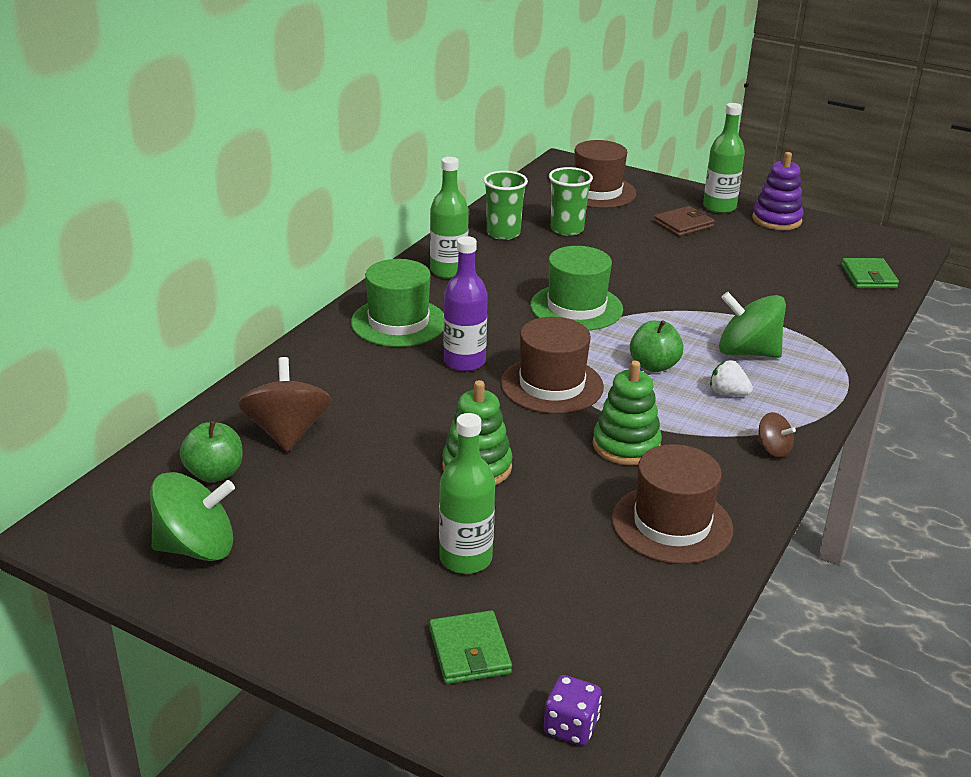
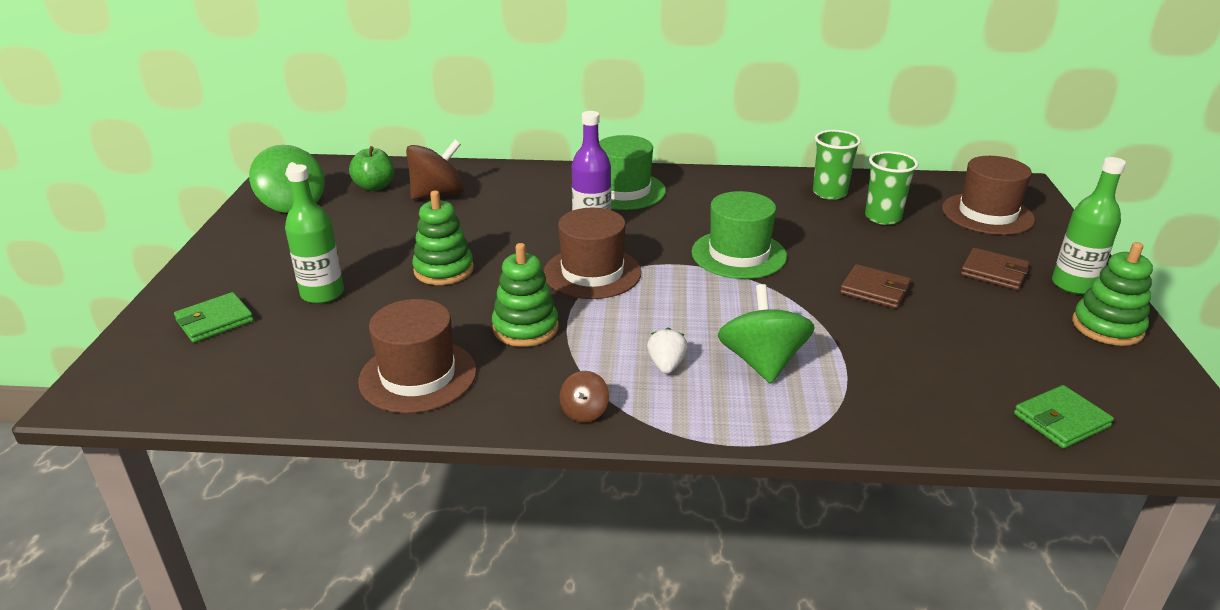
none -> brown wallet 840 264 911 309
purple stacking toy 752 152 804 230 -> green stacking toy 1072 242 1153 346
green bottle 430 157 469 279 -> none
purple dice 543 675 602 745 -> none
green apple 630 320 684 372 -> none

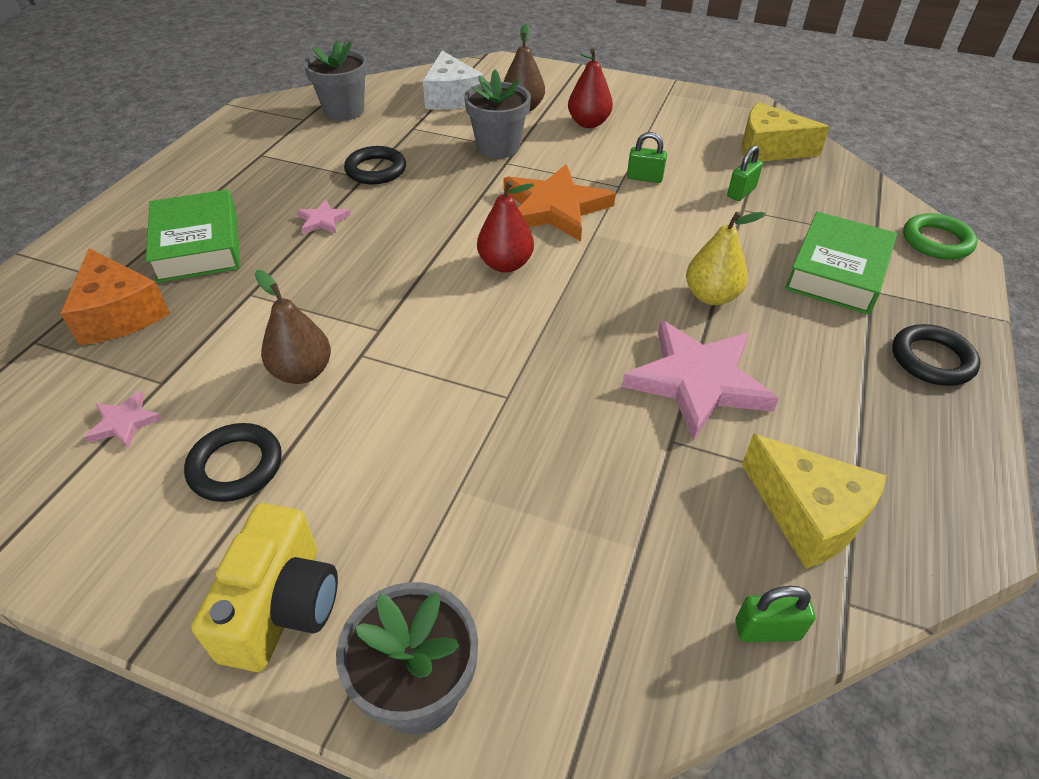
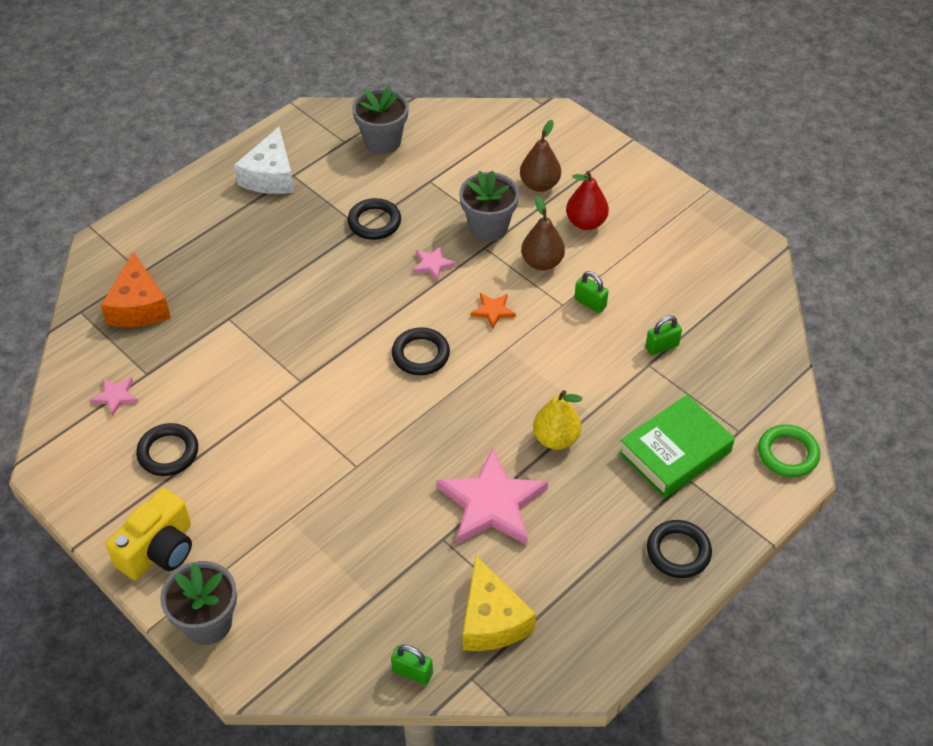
white cheese 423 51 484 110 -> white cheese 234 127 294 194, moved
red pear 477 181 534 273 -> black ring 392 327 450 375
pink star 297 200 351 234 -> pink star 413 246 456 281, moved
orange star 504 164 616 241 -> orange star 471 293 516 329, x0.45
brown pear 255 270 331 384 -> brown pear 521 196 565 271, moved
green book 146 189 241 283 -> none
yellow cheese 741 102 830 161 -> none

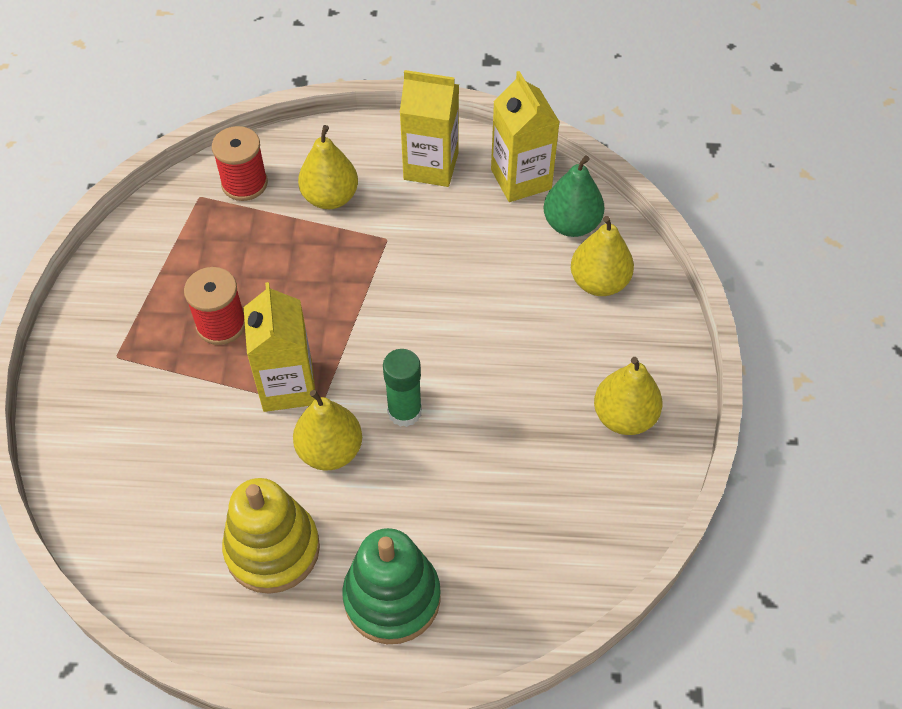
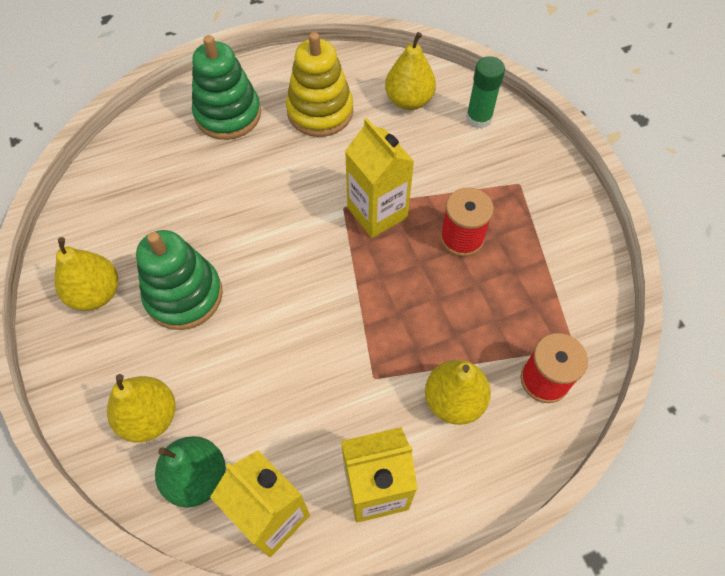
none -> green stacking toy 136 230 223 330
yellow pear 293 390 362 471 -> yellow pear 385 32 436 110, moved
green glue stick 383 349 422 427 -> green glue stick 466 56 505 129, moved

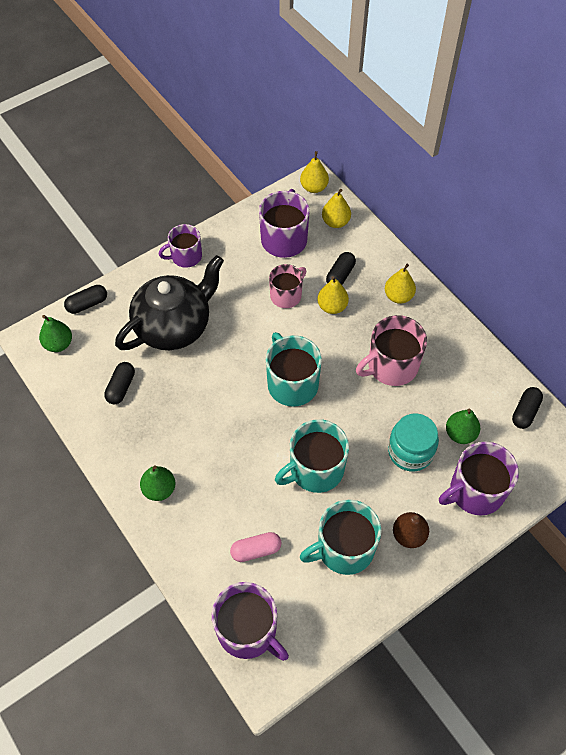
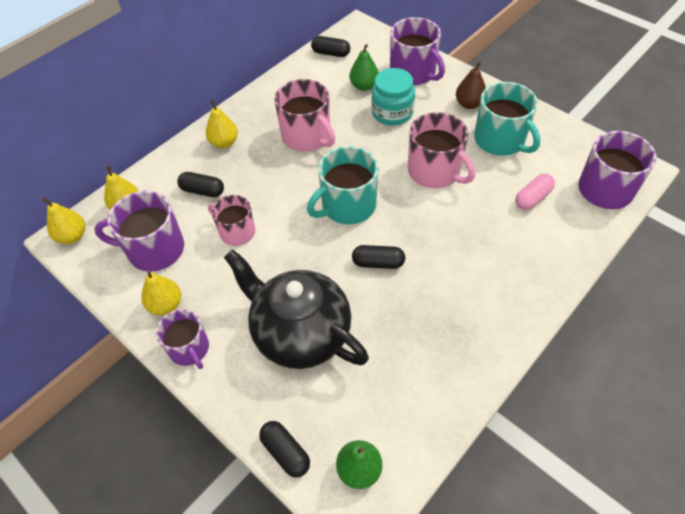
yellow pear 317 276 349 314 -> yellow pear 141 271 181 315, moved
black capsule 104 362 135 404 -> black capsule 352 245 405 269, moved
turquoise mug 275 419 349 493 -> pink mug 408 112 475 188
pink capsule 230 532 282 562 -> pink capsule 515 174 555 210, 75 degrees clockwise
green pear 140 466 175 501 -> none

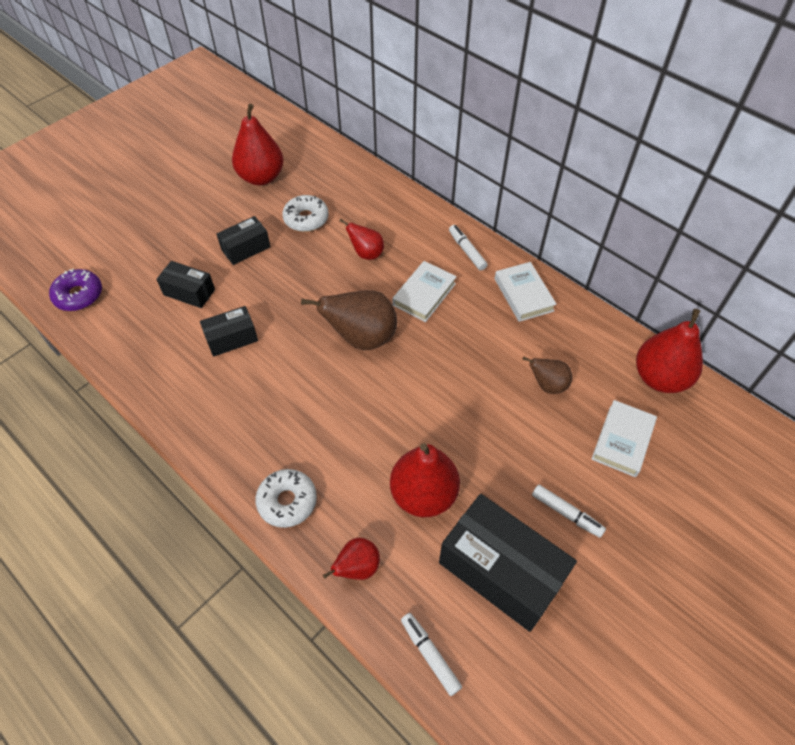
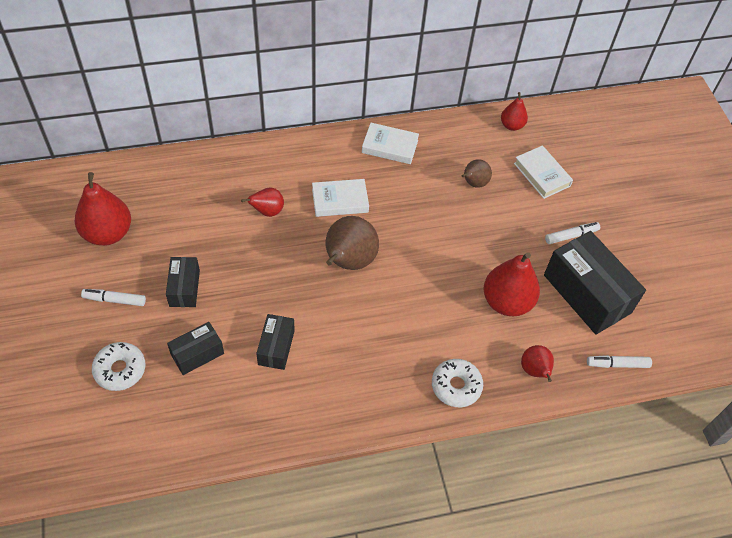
white marker 449 225 488 270 -> white marker 81 289 146 306, moved
white donut 282 195 329 232 -> white donut 92 342 145 391, moved
white book 392 261 457 322 -> white book 312 179 369 217, 75 degrees counterclockwise
red pear 636 309 703 393 -> red pear 501 92 528 131, x0.56
black box 439 494 577 632 -> black box 544 231 646 335, 75 degrees clockwise
purple donut 49 269 102 311 -> none

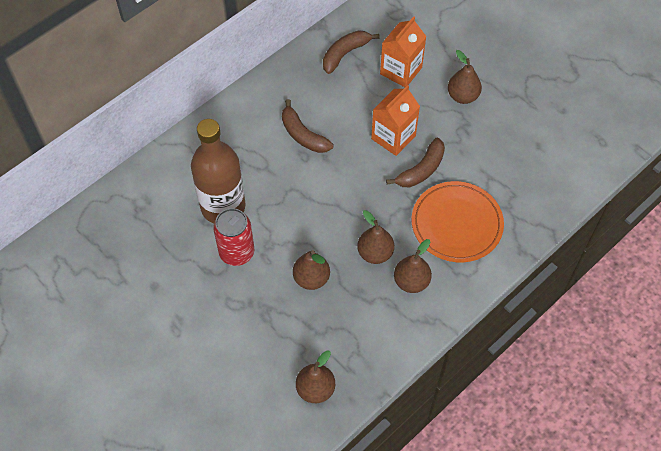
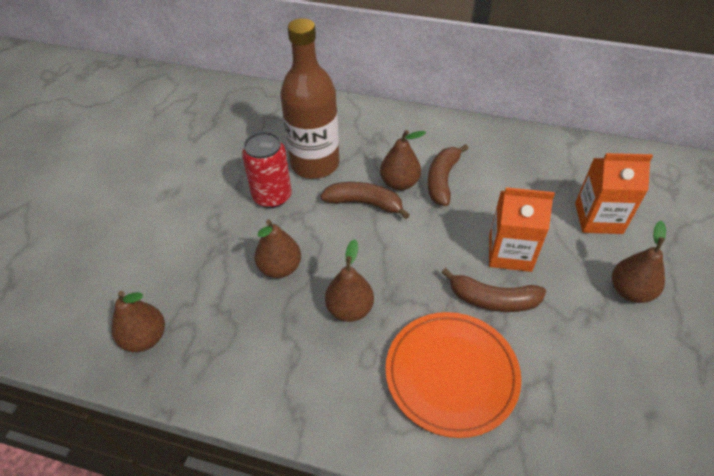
brown banana 323 30 380 74 -> brown banana 321 182 410 219, moved
brown pear 394 239 432 293 -> brown pear 380 130 426 190, moved

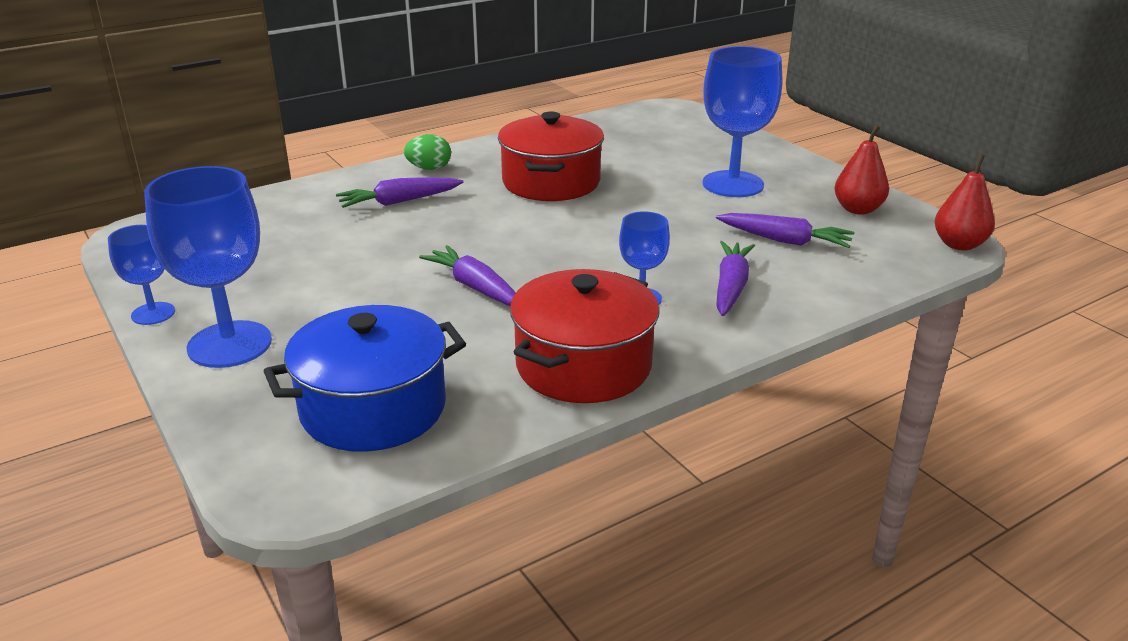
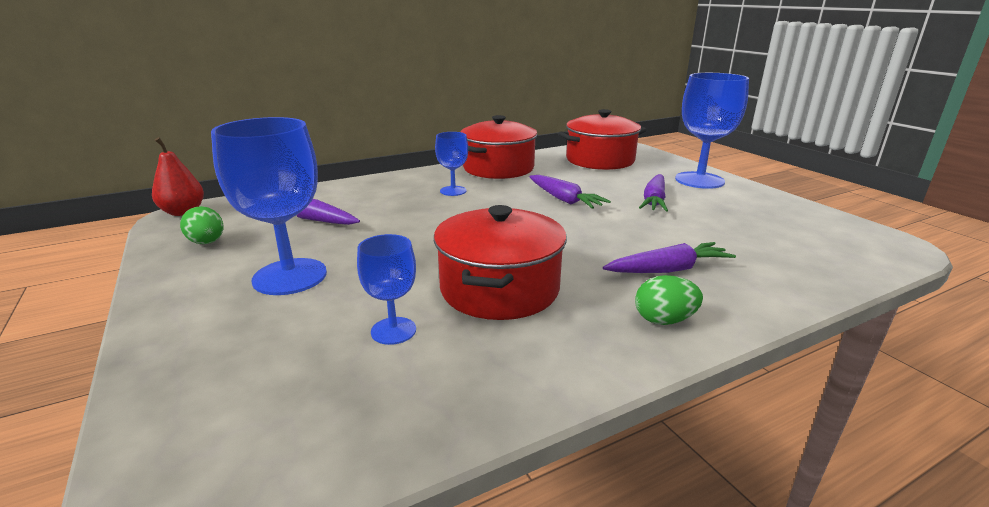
red pear 835 125 889 215 -> green egg 180 206 224 244
blue goblet 108 225 175 325 -> blue goblet 357 234 416 345, moved
blue pot 263 305 466 452 -> red pot 558 109 647 170
purple carrot 716 241 755 316 -> purple carrot 639 174 668 212, moved

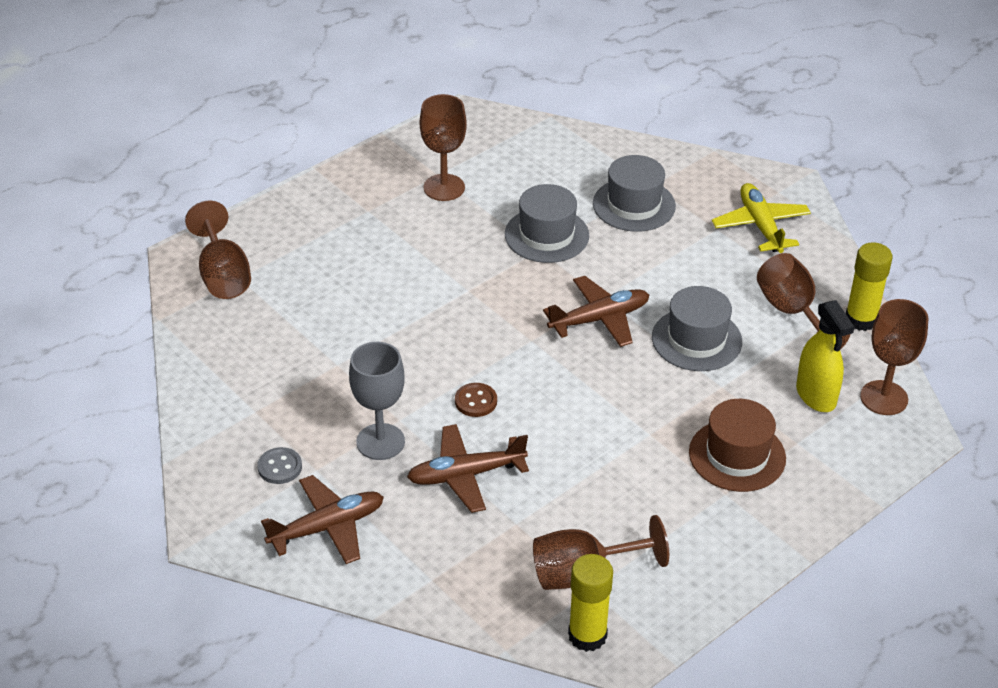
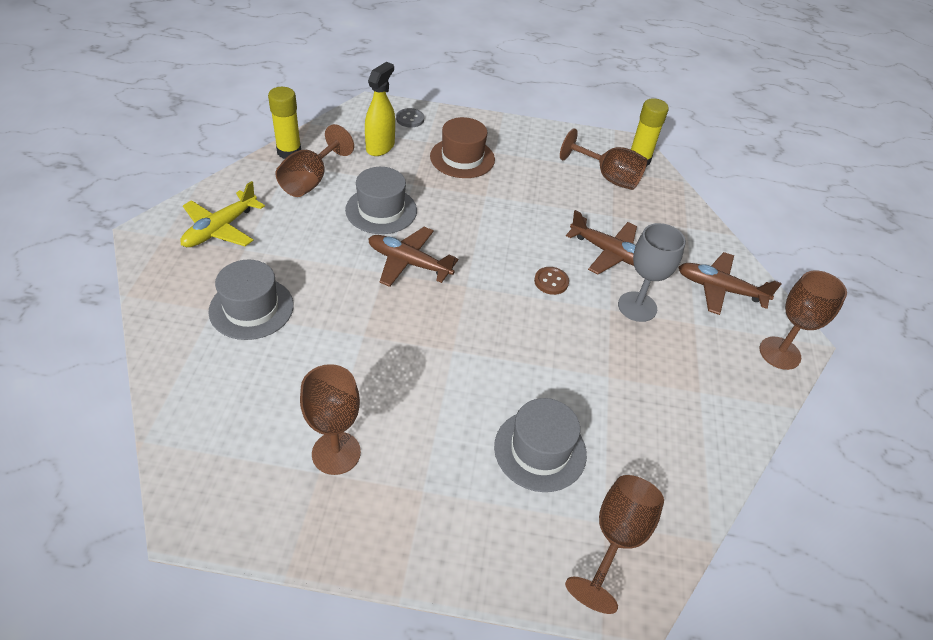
grey button 257 447 302 484 -> grey button 396 108 424 127, moved
grey hat 505 184 589 263 -> grey hat 494 398 587 492, moved
brown goblet 860 299 929 415 -> brown goblet 759 270 847 370, moved

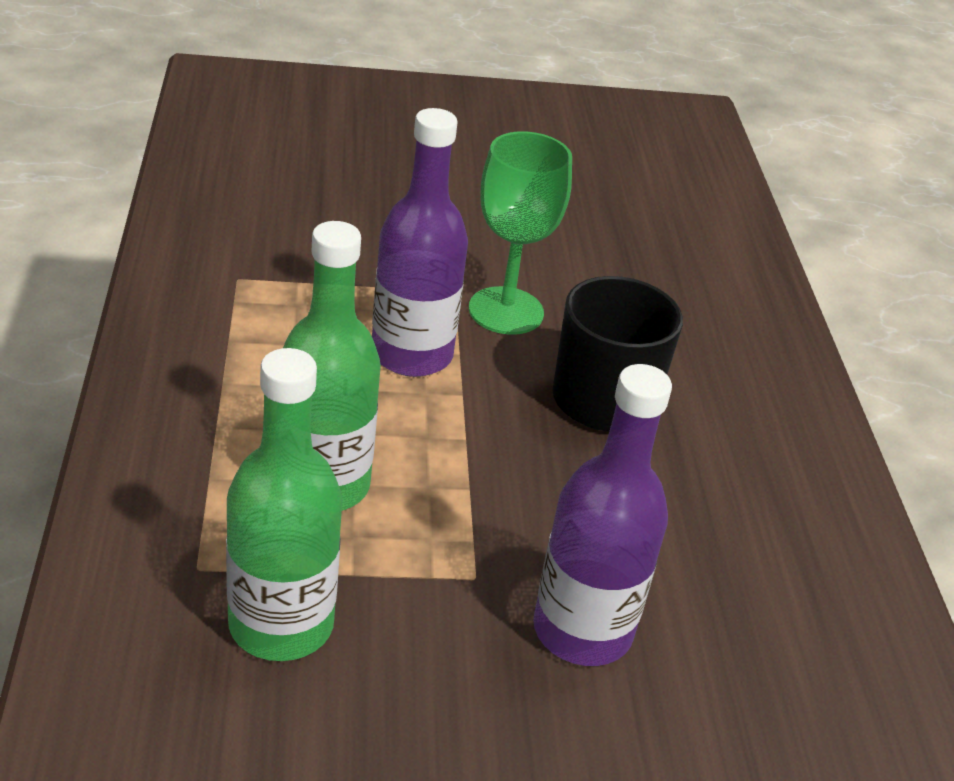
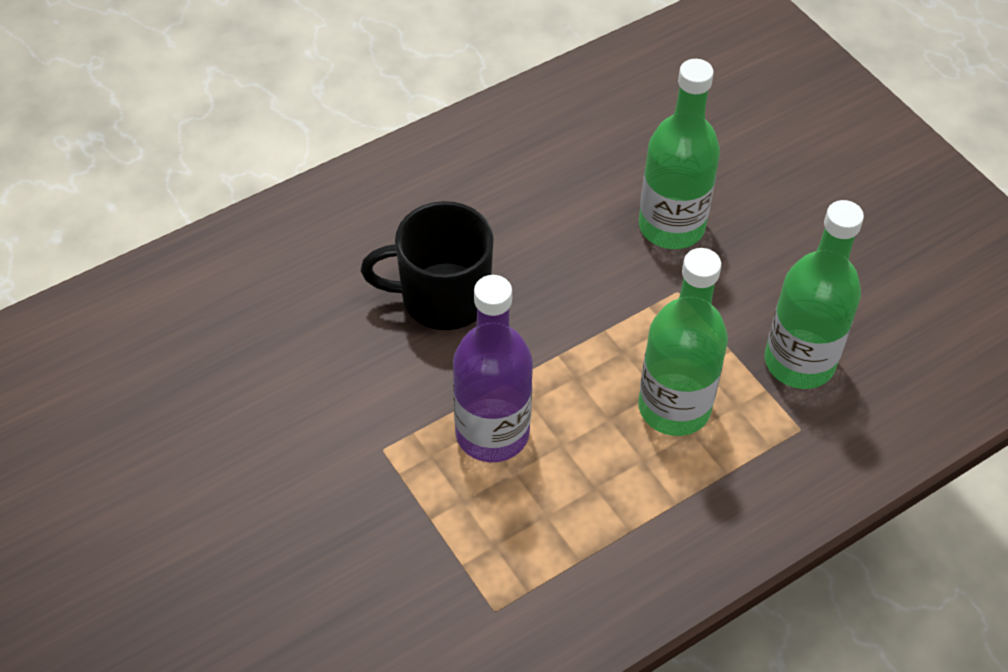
purple bottle 533 364 672 666 -> green bottle 639 59 720 249
green goblet 469 131 572 335 -> none

